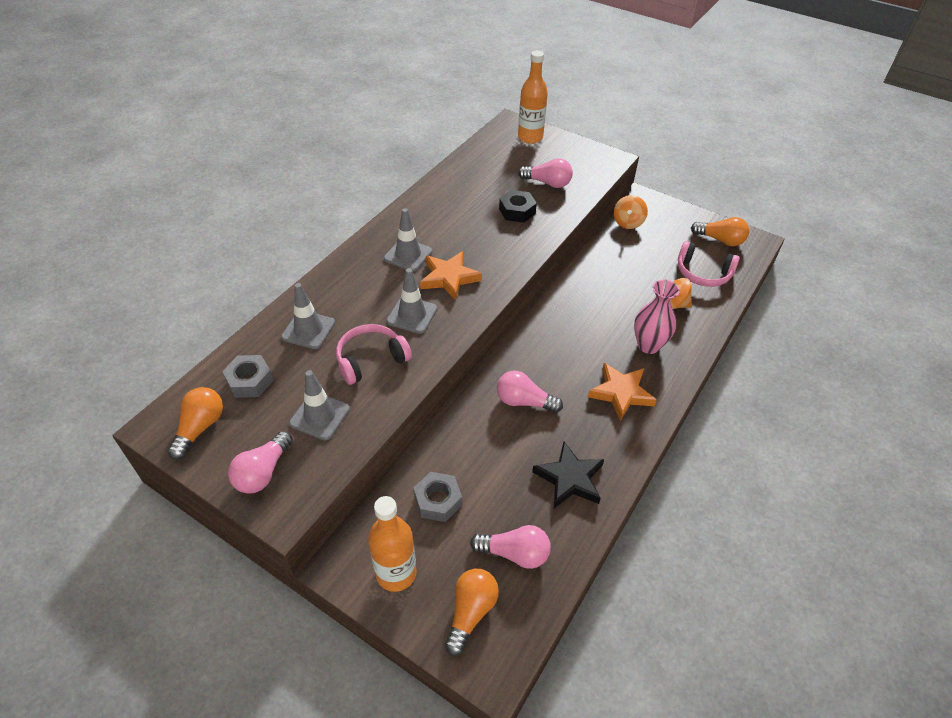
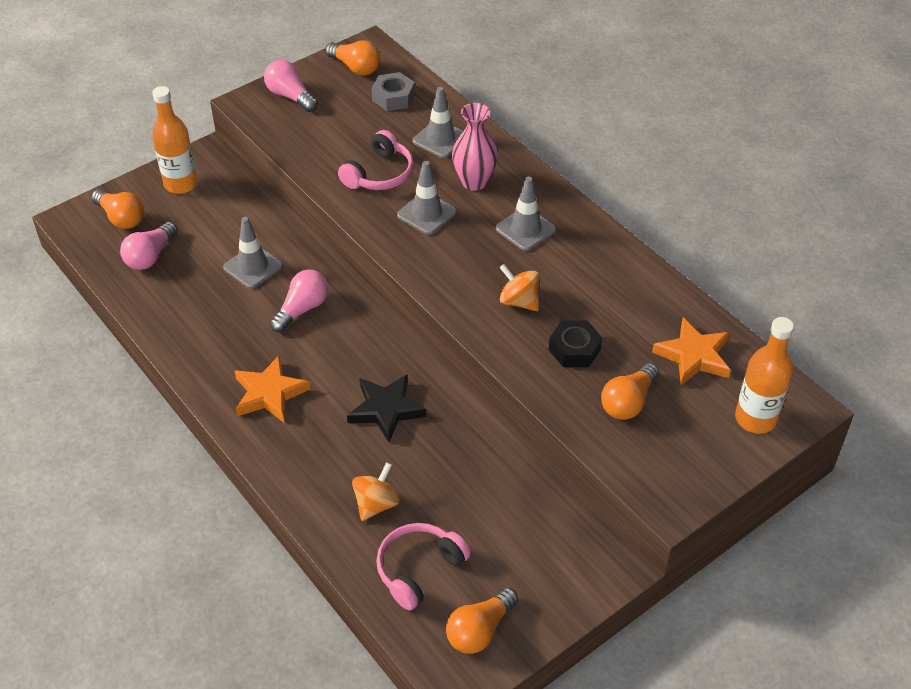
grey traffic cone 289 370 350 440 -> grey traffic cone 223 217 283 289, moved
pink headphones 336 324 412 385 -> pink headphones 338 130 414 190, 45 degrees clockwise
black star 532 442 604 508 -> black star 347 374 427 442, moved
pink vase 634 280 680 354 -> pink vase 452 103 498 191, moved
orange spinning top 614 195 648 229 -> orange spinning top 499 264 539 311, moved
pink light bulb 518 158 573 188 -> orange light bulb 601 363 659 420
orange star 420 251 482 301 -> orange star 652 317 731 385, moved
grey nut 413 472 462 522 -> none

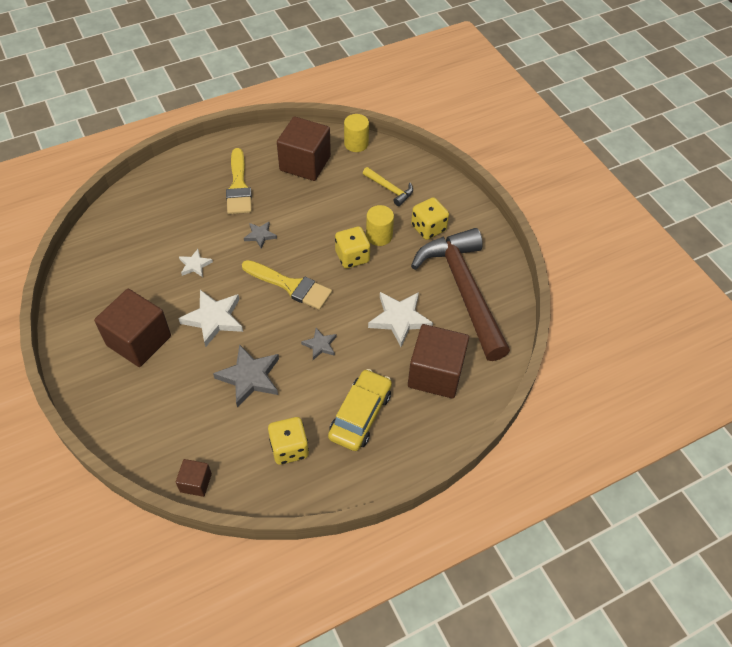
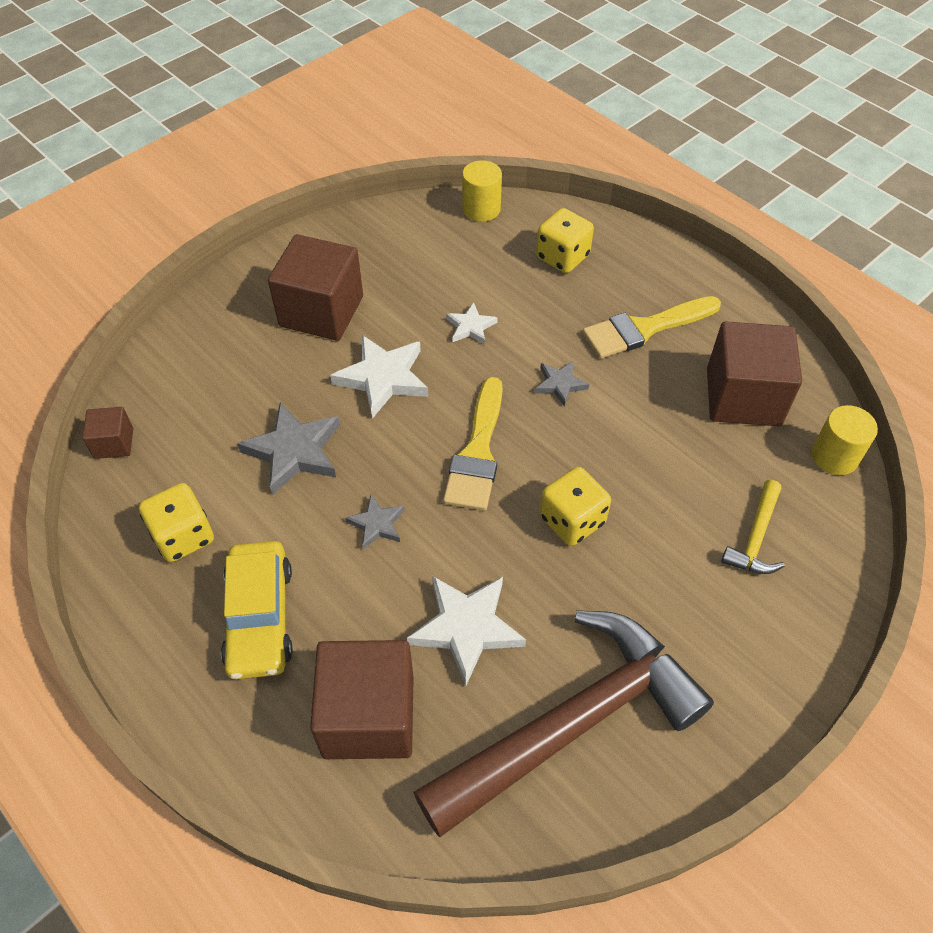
yellow car 328 369 392 451 -> yellow car 221 541 293 679, 75 degrees clockwise
yellow cylinder 366 205 394 246 -> yellow cylinder 462 160 502 222, moved
yellow dice 411 197 449 240 -> yellow dice 536 208 594 273, moved

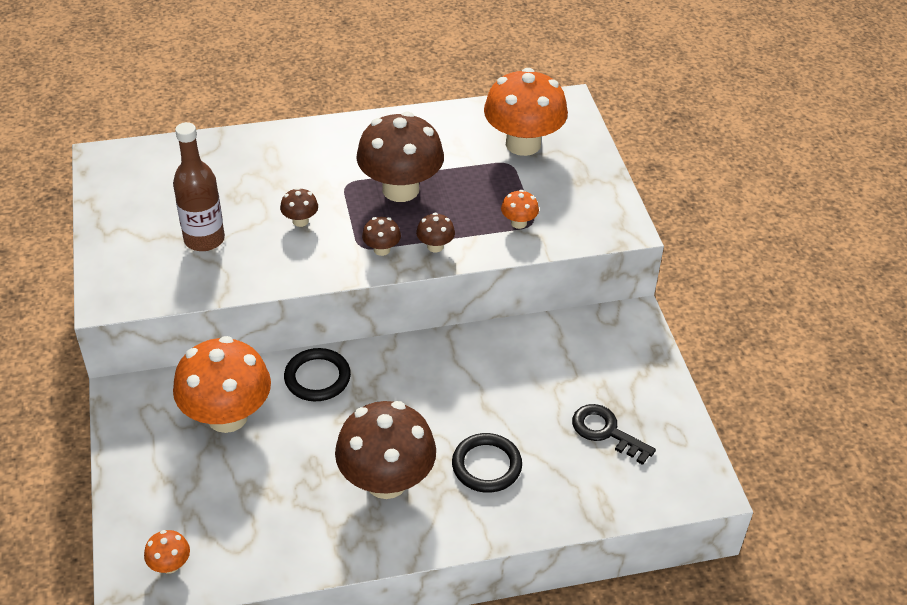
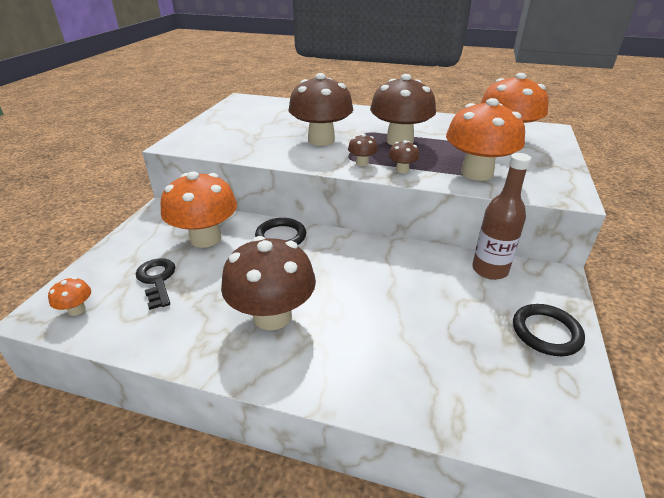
black key 572 404 656 465 -> black key 136 258 175 310, moved
brown mushroom 280 187 318 227 -> brown mushroom 288 73 353 146, x2.34
orange mushroom 501 190 539 229 -> orange mushroom 446 98 525 181, x2.34
brown bottle 173 122 225 251 -> brown bottle 472 153 531 280, moved
black ring 452 433 522 493 -> black ring 513 304 585 356, moved

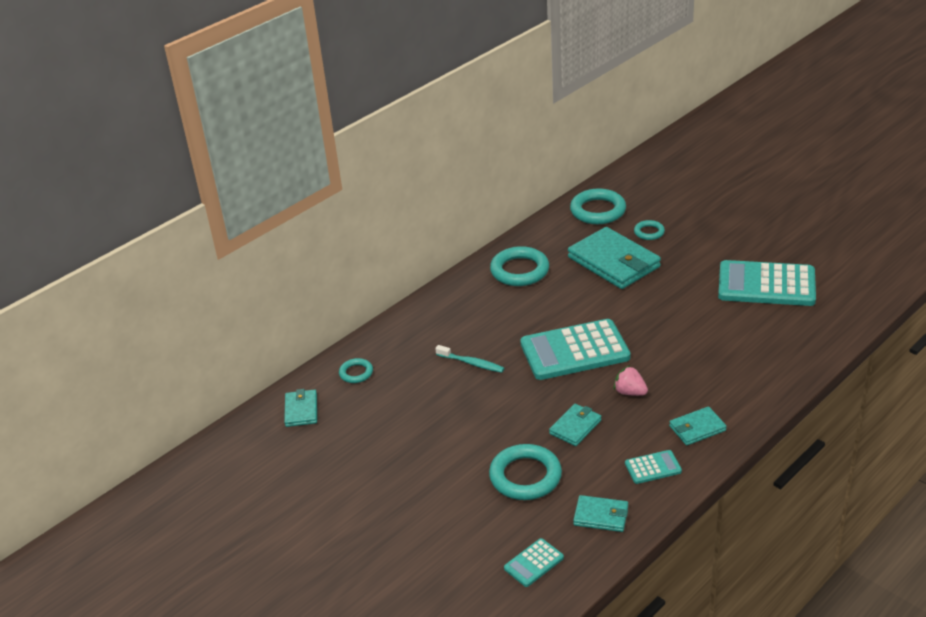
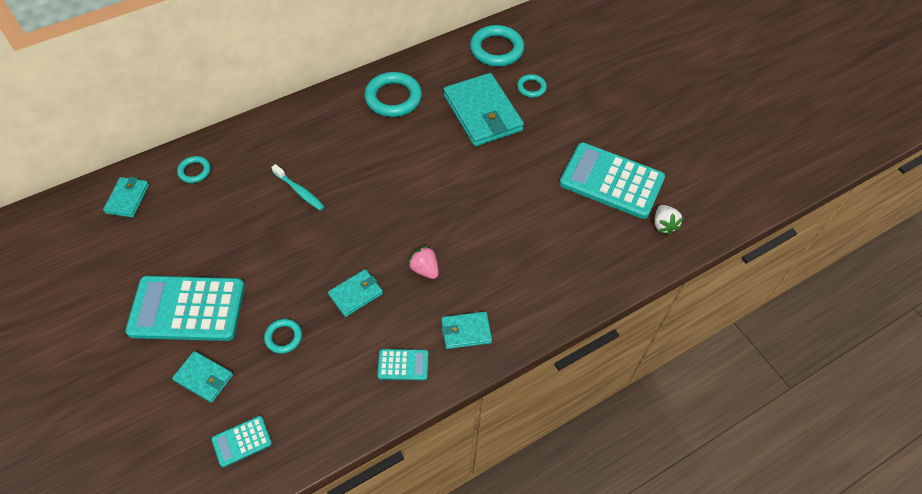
turquoise calculator 520 319 631 380 -> turquoise calculator 125 276 245 341, moved
turquoise wallet 573 495 628 532 -> turquoise wallet 172 351 233 403, moved
turquoise ring 489 444 562 500 -> turquoise ring 264 319 302 354, x0.53
none -> white strawberry 655 205 684 235

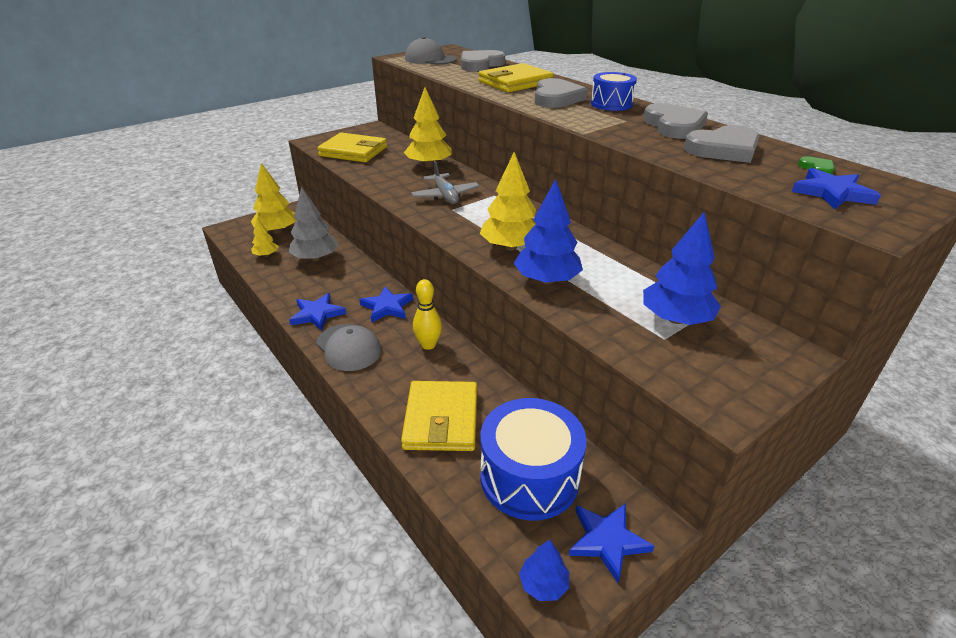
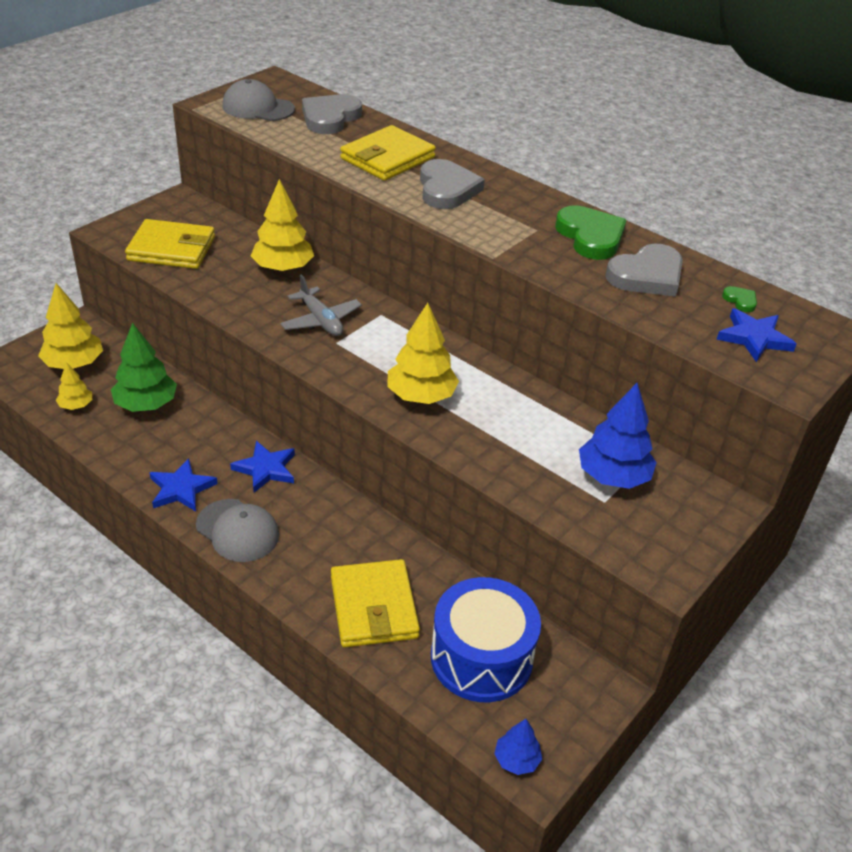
grey tree 289 186 339 261 -> green tree 111 322 177 412
grey heart 643 103 708 139 -> green heart 555 205 626 260
yellow bowling pin 413 279 442 350 -> none
blue tree 513 179 583 284 -> none
blue star 569 503 654 583 -> none
blue drum 591 72 637 111 -> none

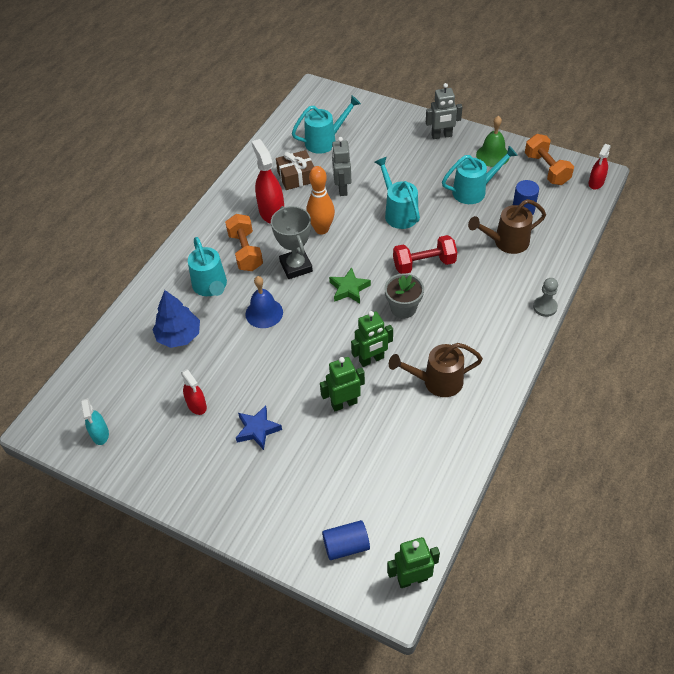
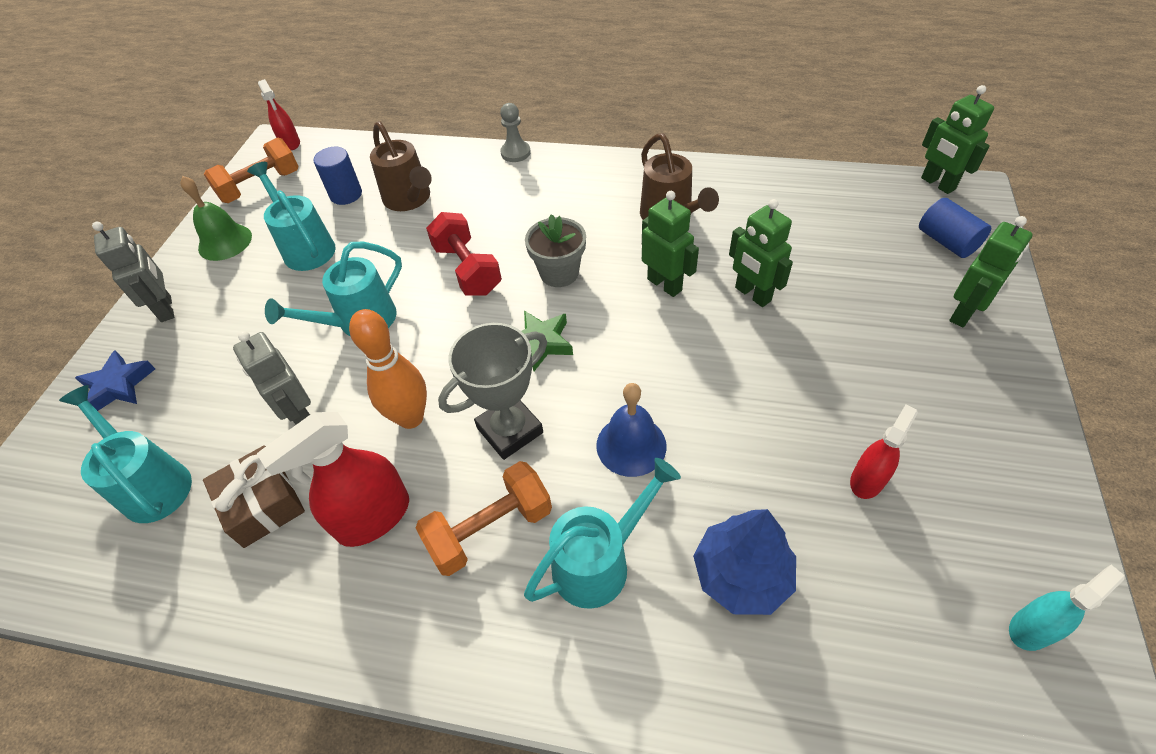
blue star 236 405 282 450 -> blue star 75 350 155 411, moved
grey robot 332 137 351 196 -> grey robot 233 331 311 425, 75 degrees clockwise
red spray bottle 589 144 611 190 -> red spray bottle 258 79 300 150, 45 degrees clockwise
none -> green robot 949 216 1033 327

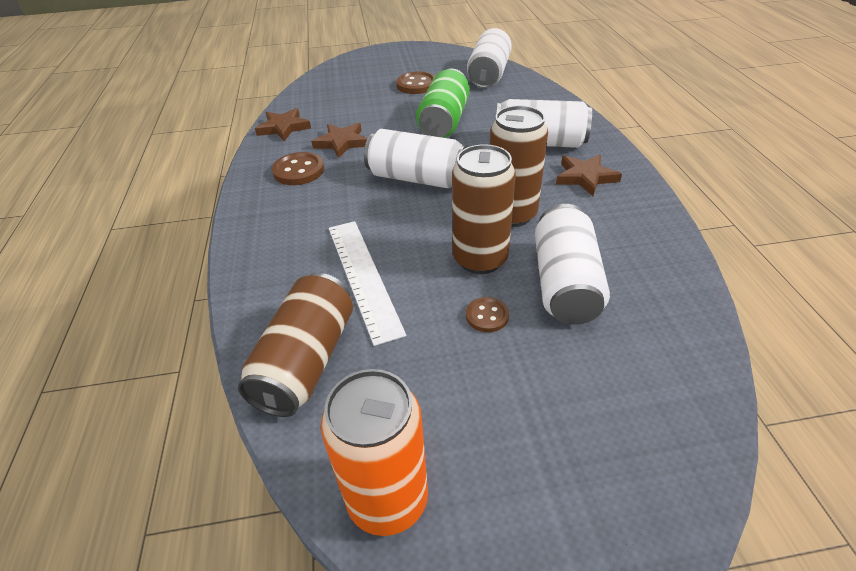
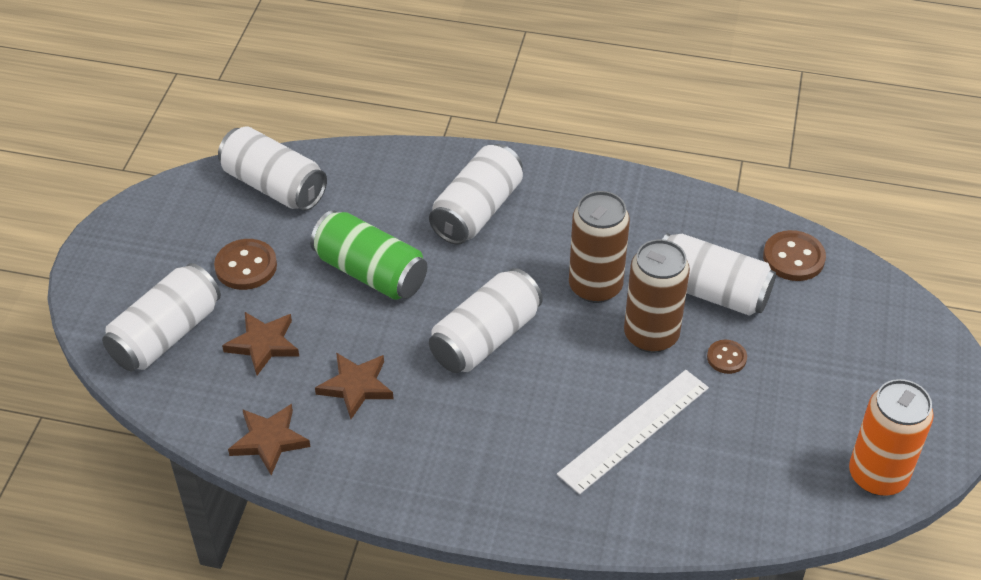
none -> white can 102 263 221 371
brown star 556 154 622 196 -> brown star 222 312 299 375, moved
white ruler 329 221 406 346 -> white ruler 557 370 709 495, 45 degrees counterclockwise
brown button 272 152 324 185 -> brown button 763 230 826 281, moved
brown can 238 273 353 417 -> none

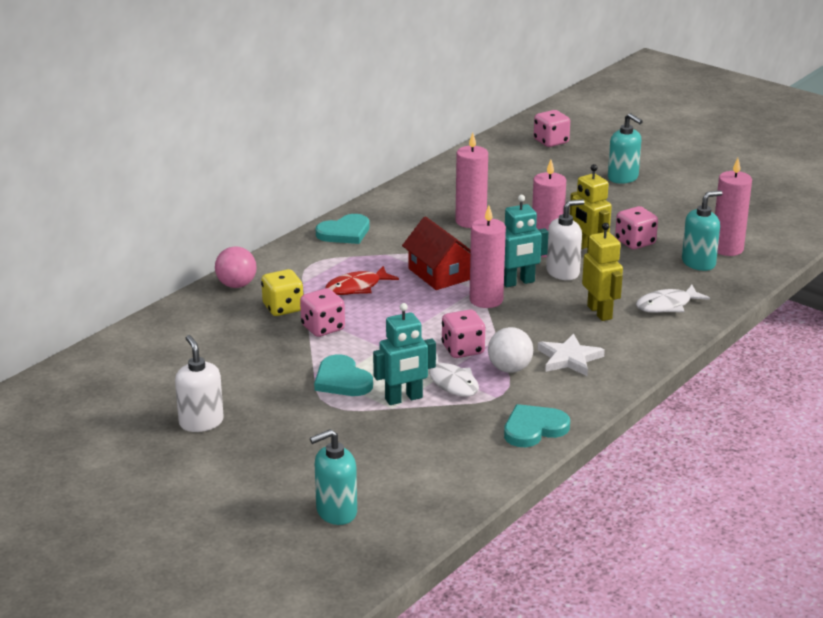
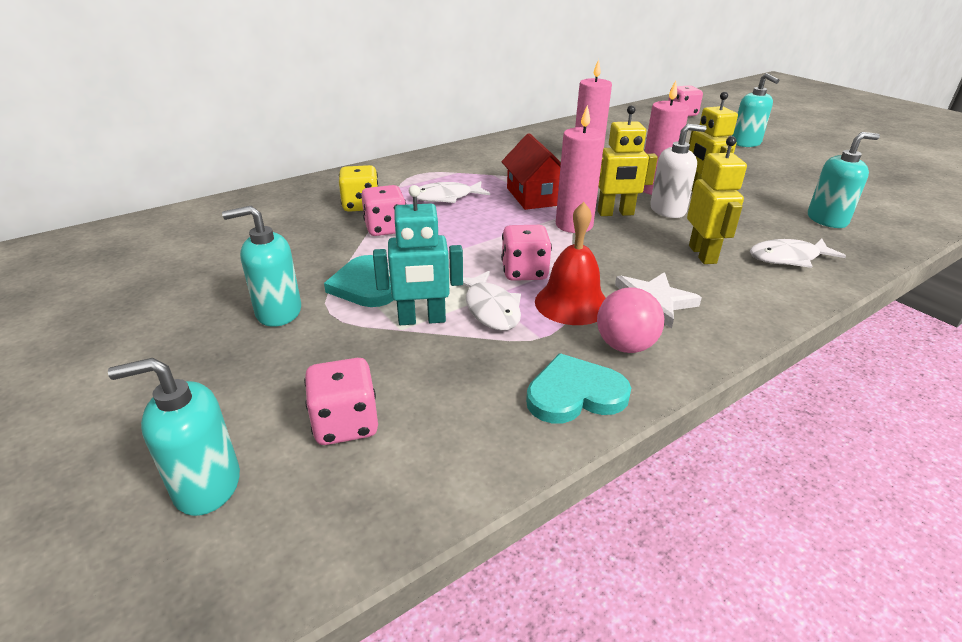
none -> turquoise soap dispenser 222 206 301 327
pink dice 615 206 658 249 -> pink dice 304 358 378 445, moved
red fish 325 266 399 295 -> white fish 417 181 490 203
white ball 488 327 533 373 -> red bell 535 202 606 325
pink ball 215 246 257 288 -> pink ball 597 287 664 353, moved
turquoise robot 504 195 548 287 -> yellow robot 598 105 658 216
white soap dispenser 175 335 224 432 -> none
turquoise heart 316 214 369 244 -> none
pink candle 715 158 752 256 -> none

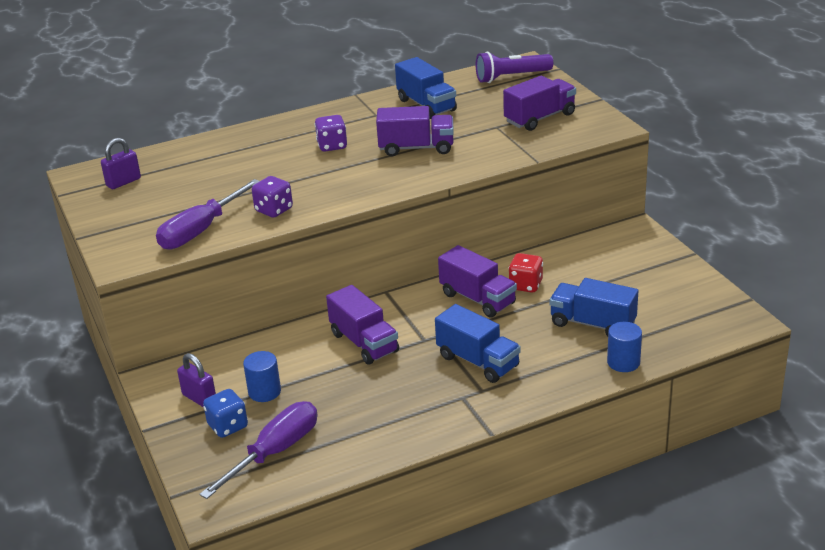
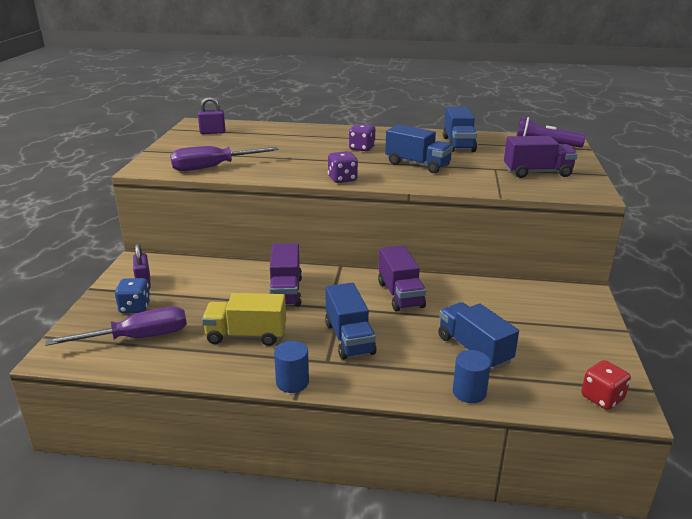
none -> yellow truck 202 293 286 346
blue cylinder 243 351 281 402 -> blue cylinder 274 341 309 393, moved
purple dice 252 176 293 218 -> purple dice 328 151 358 183, moved
purple truck 376 106 454 156 -> blue truck 385 124 453 173
red dice 508 253 543 292 -> red dice 581 360 631 410, moved

